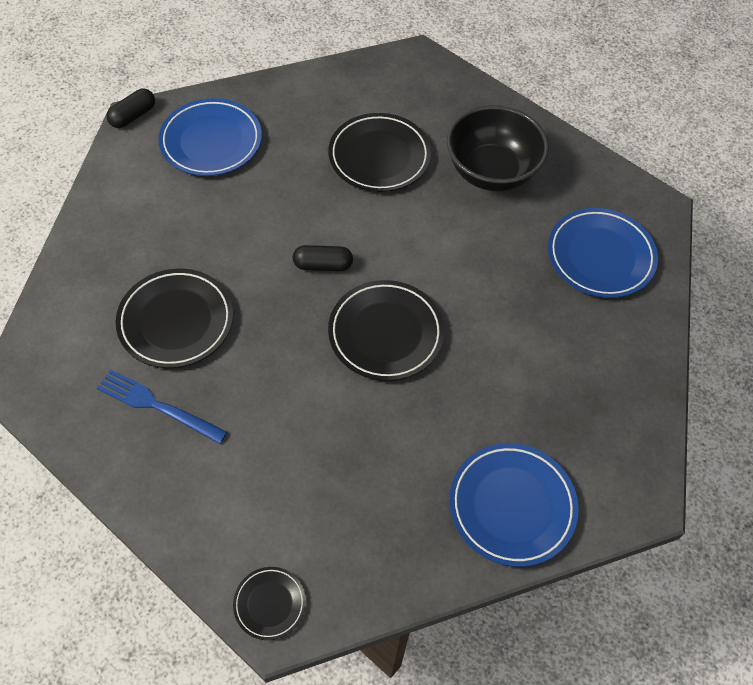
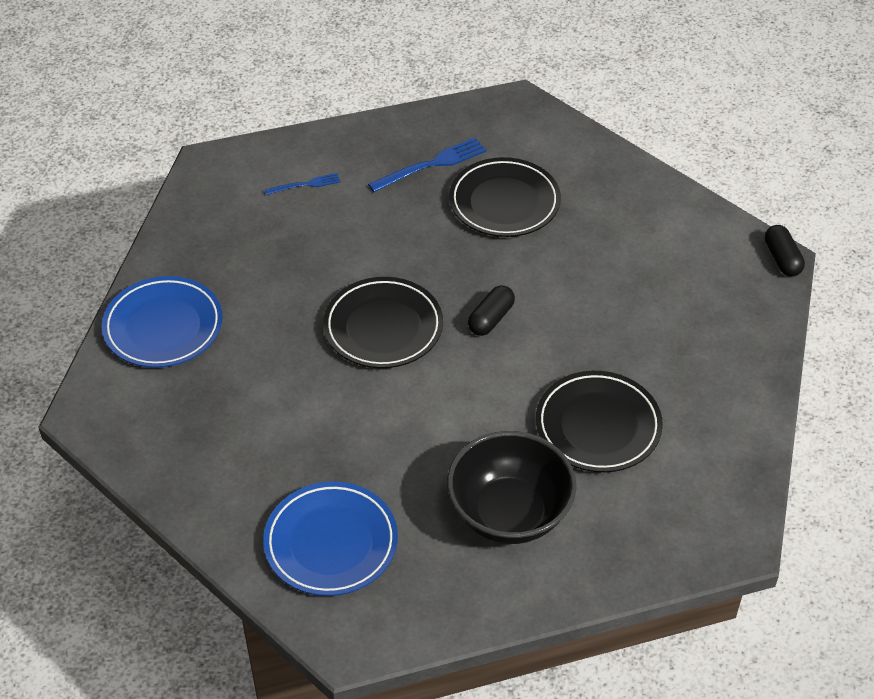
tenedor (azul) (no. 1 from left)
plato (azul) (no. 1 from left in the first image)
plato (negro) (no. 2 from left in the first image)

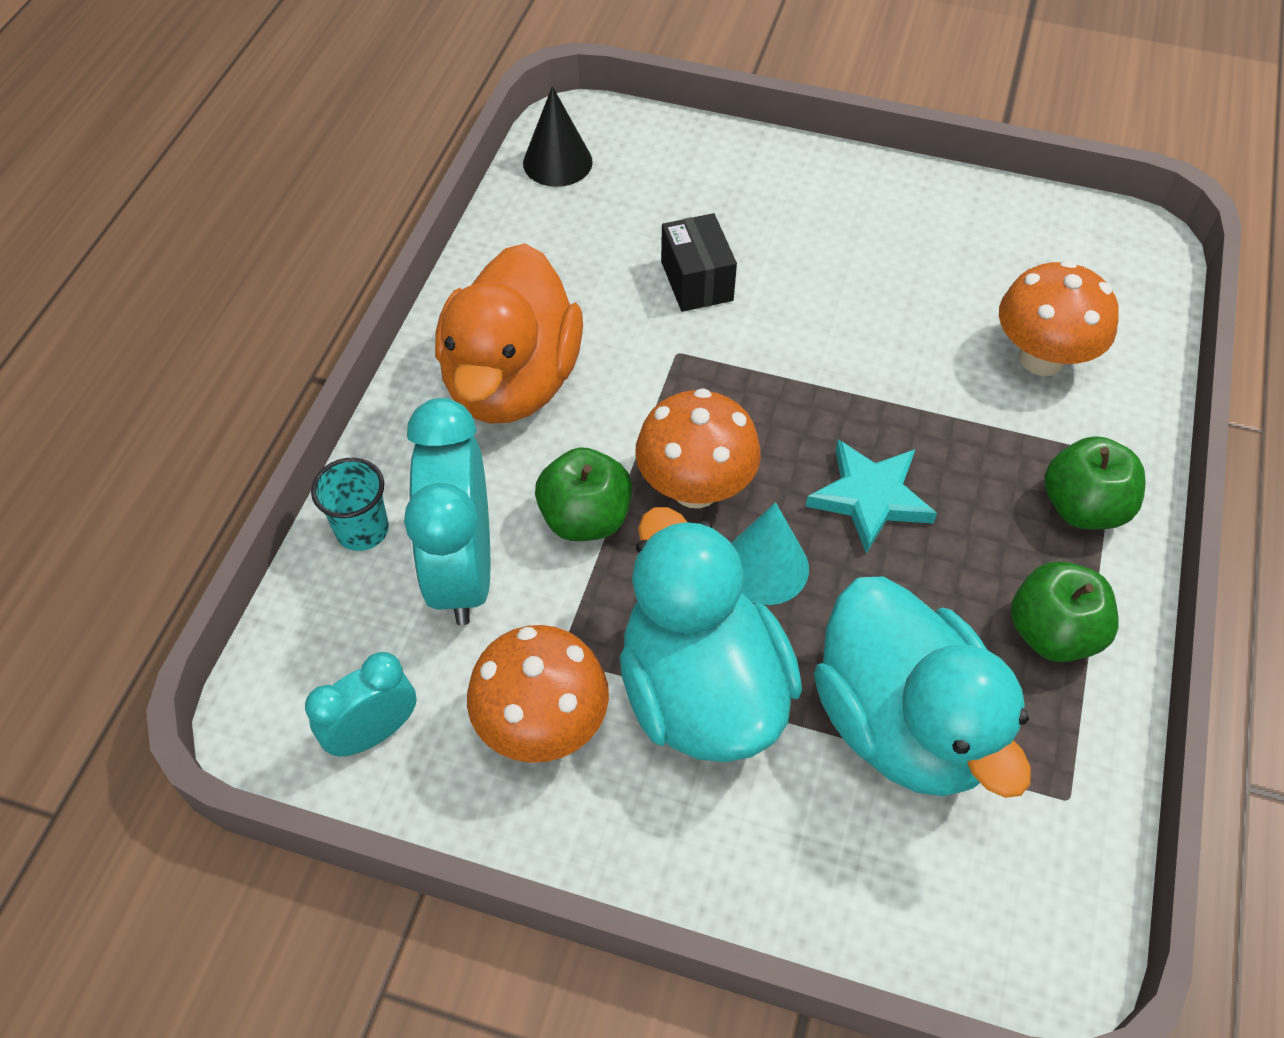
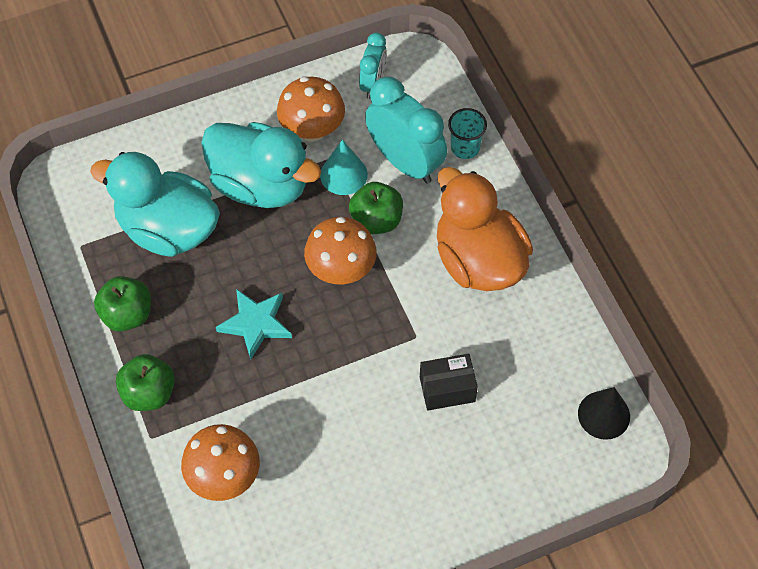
cono (turquesa)
caja (negro)

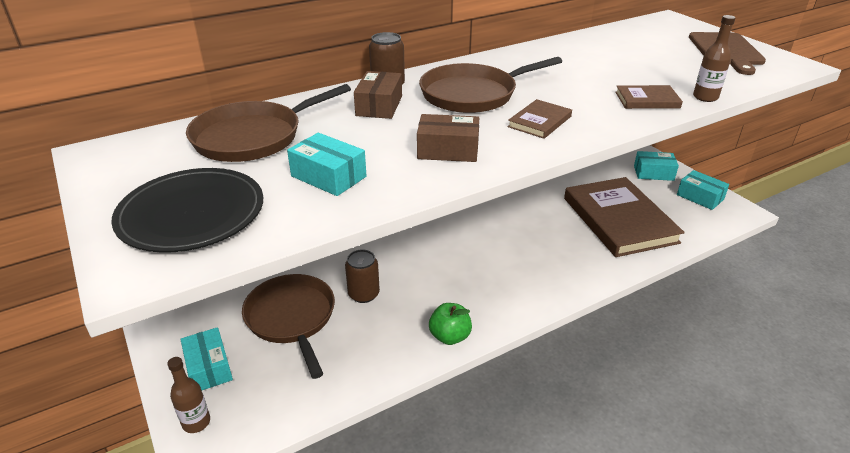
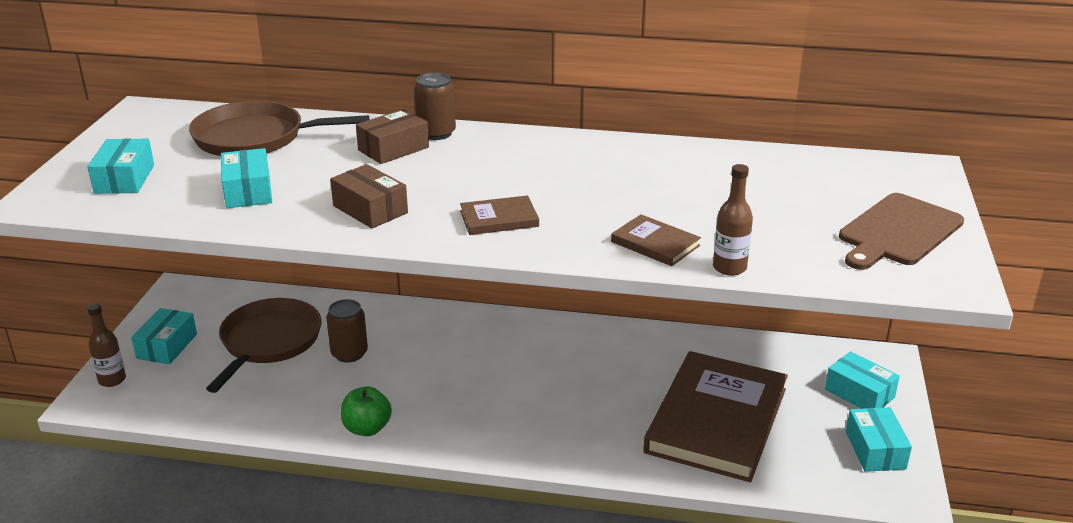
caja (turquesa) (no. 1 from left)
sartén (marrón) (no. 3 from left in the first image)

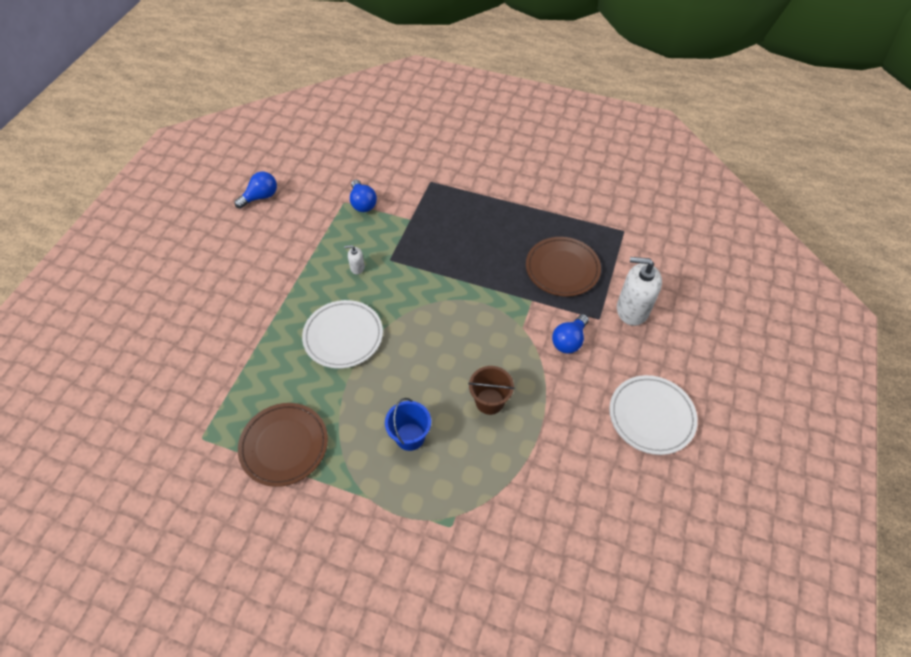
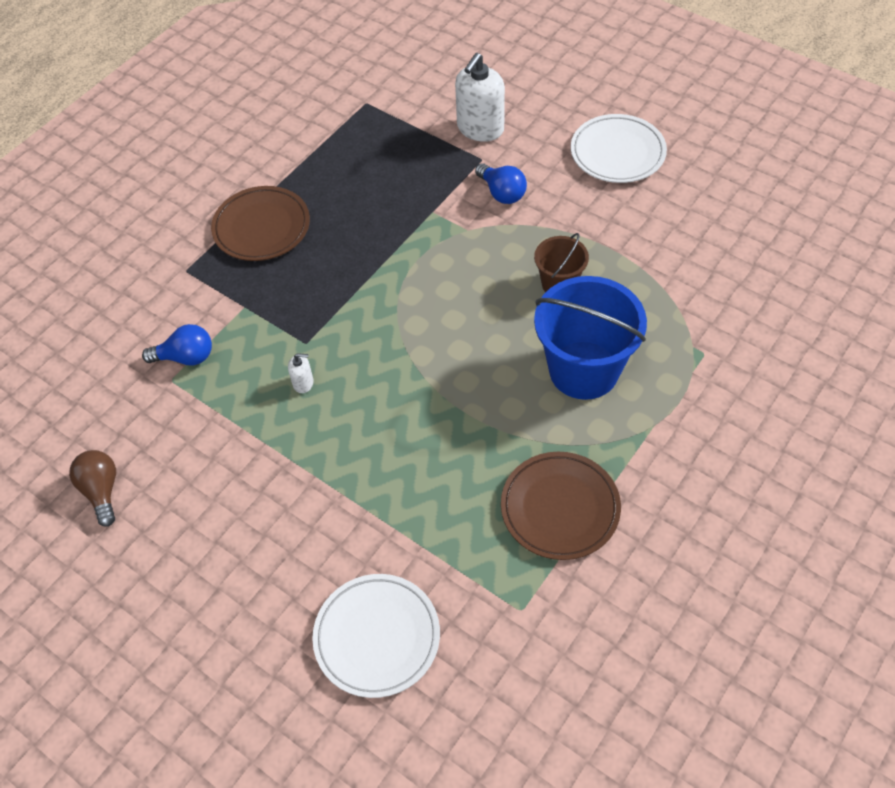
bombilla (marrón)
plato (marrón) (no. 1 from left)
dispensador de jabón (blanco) (no. 1 from left)
plato (blanco) (no. 1 from left)
balde (azul)

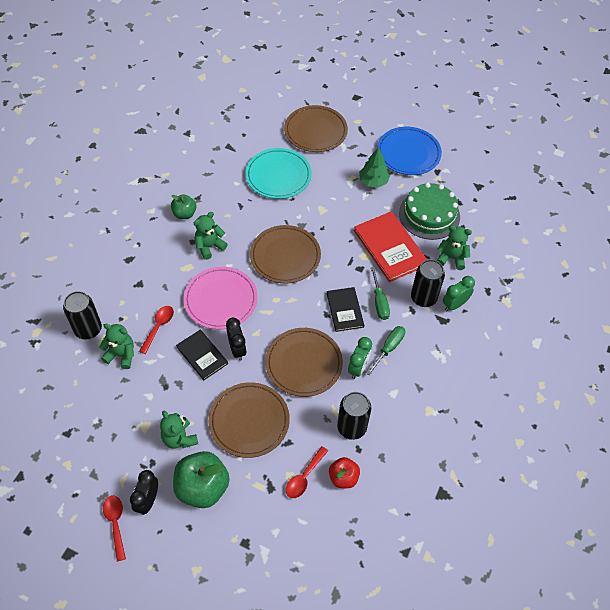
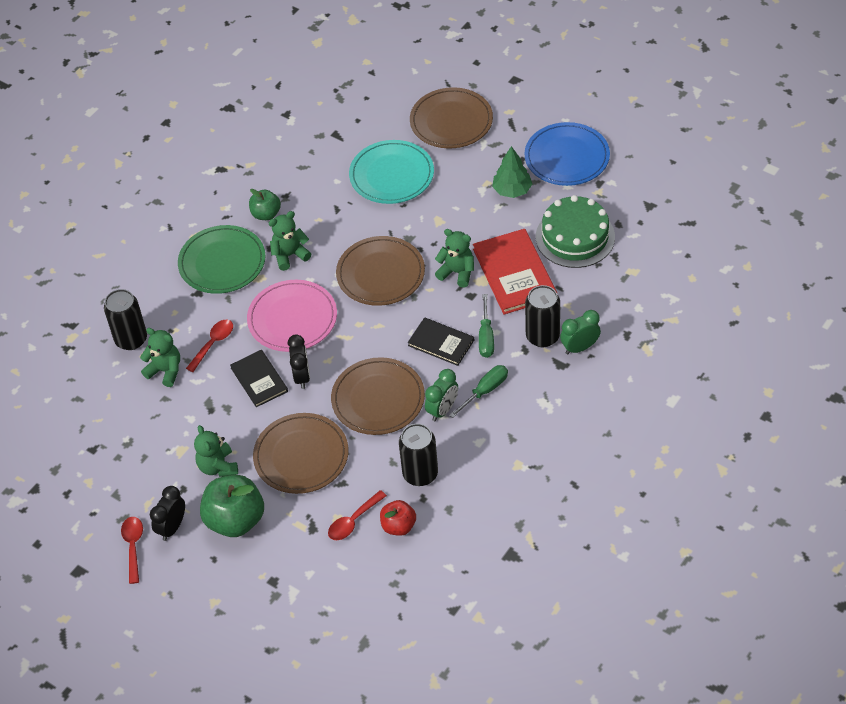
plato (verde)
libro (negro) (no. 2 from left)
osito (verde) (no. 4 from left)

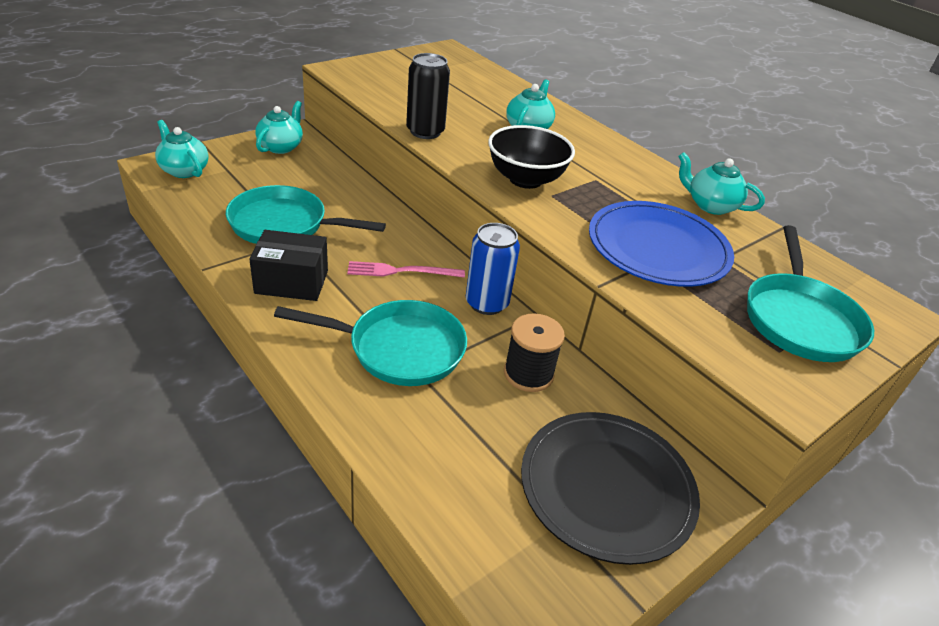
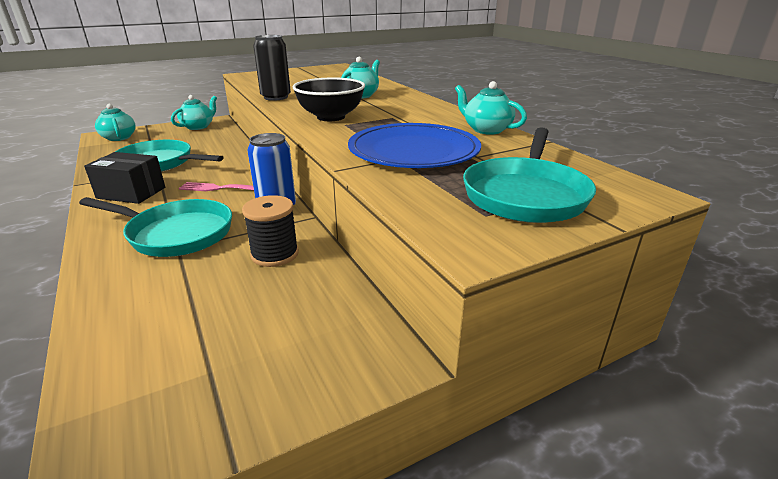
plato (negro)

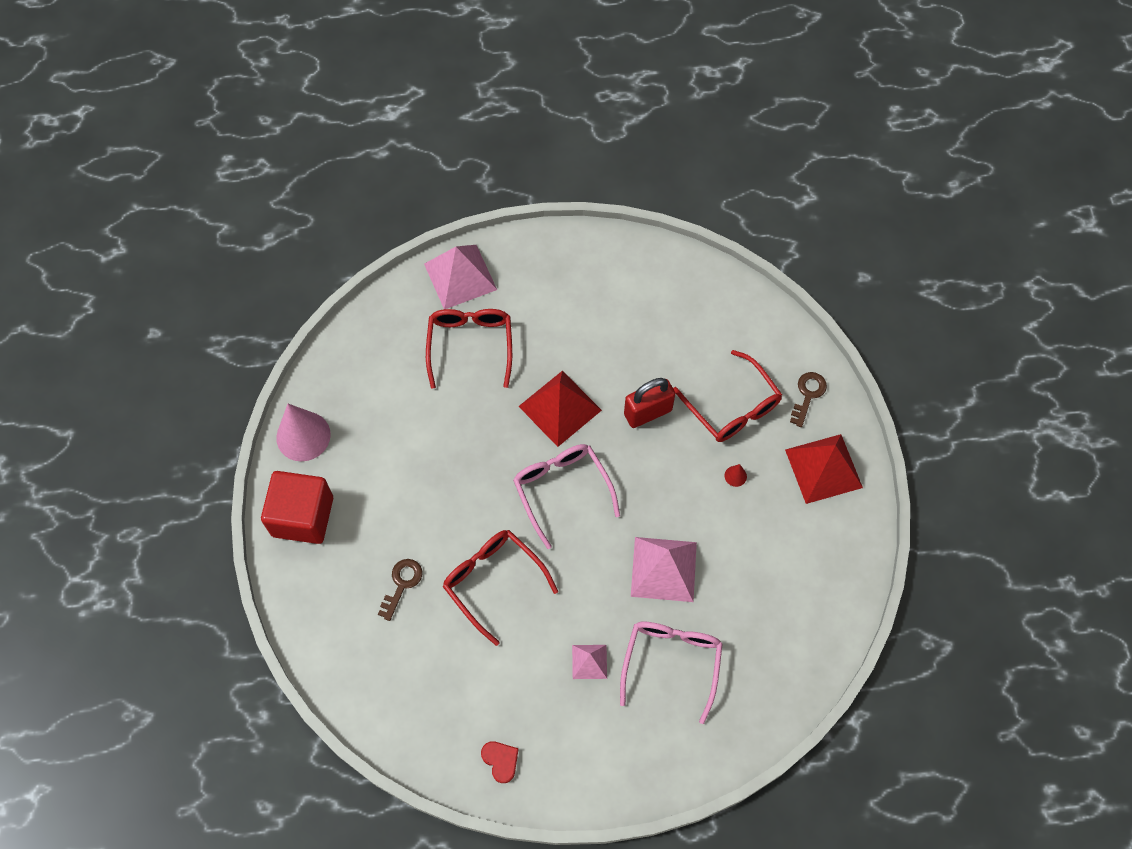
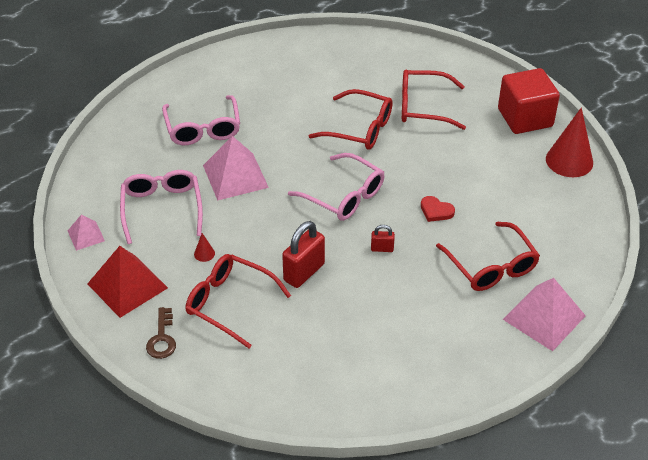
pirámide (rosa) (no. 1 from left)
gafas (rosa) (no. 1 from left)
candado (rojo) (no. 2 from left)
gafas (rojo) (no. 3 from left)
corazón (rojo)
cono (rojo) (no. 2 from left)

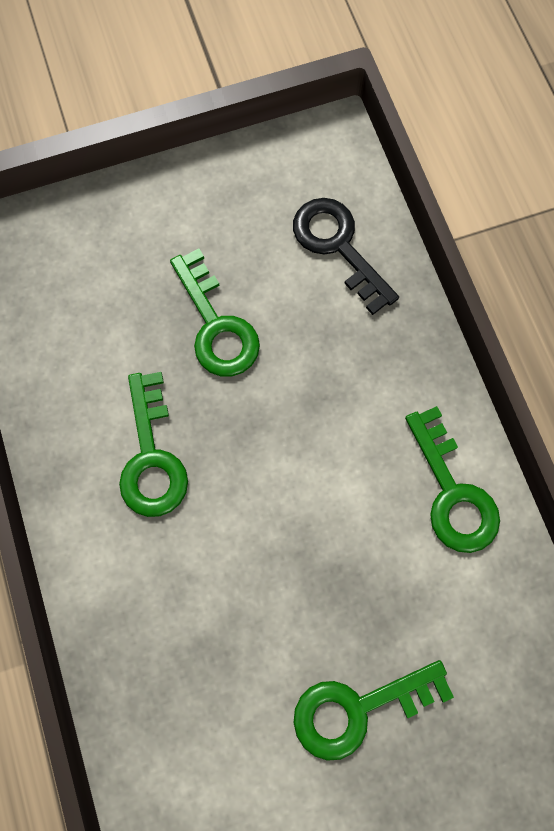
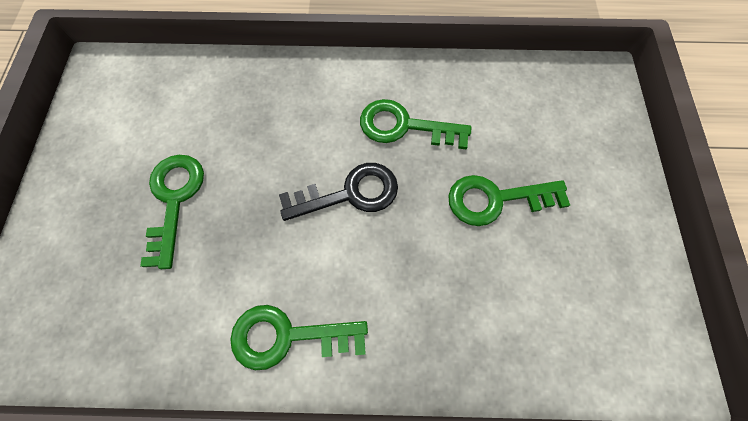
llave (negro)

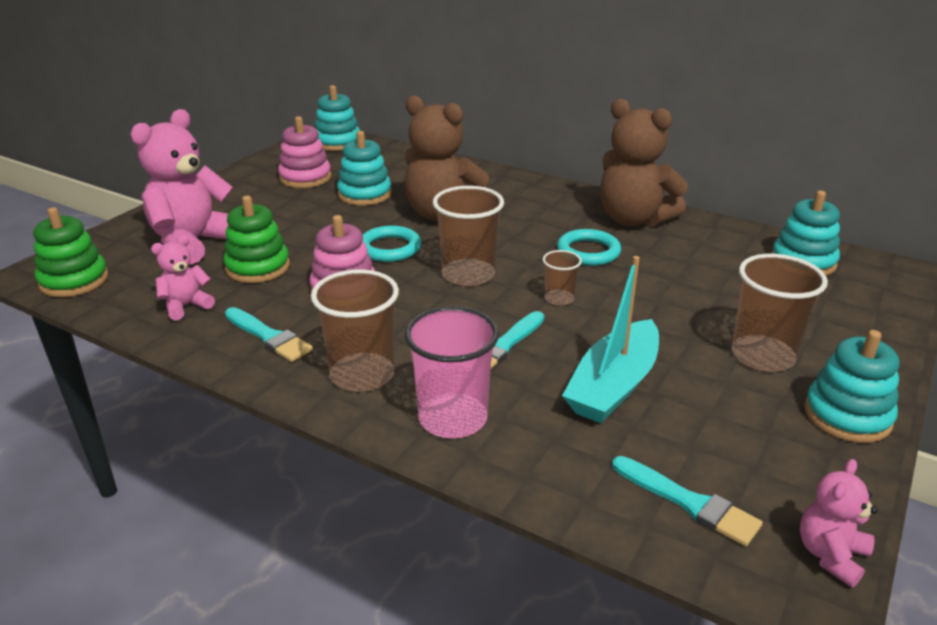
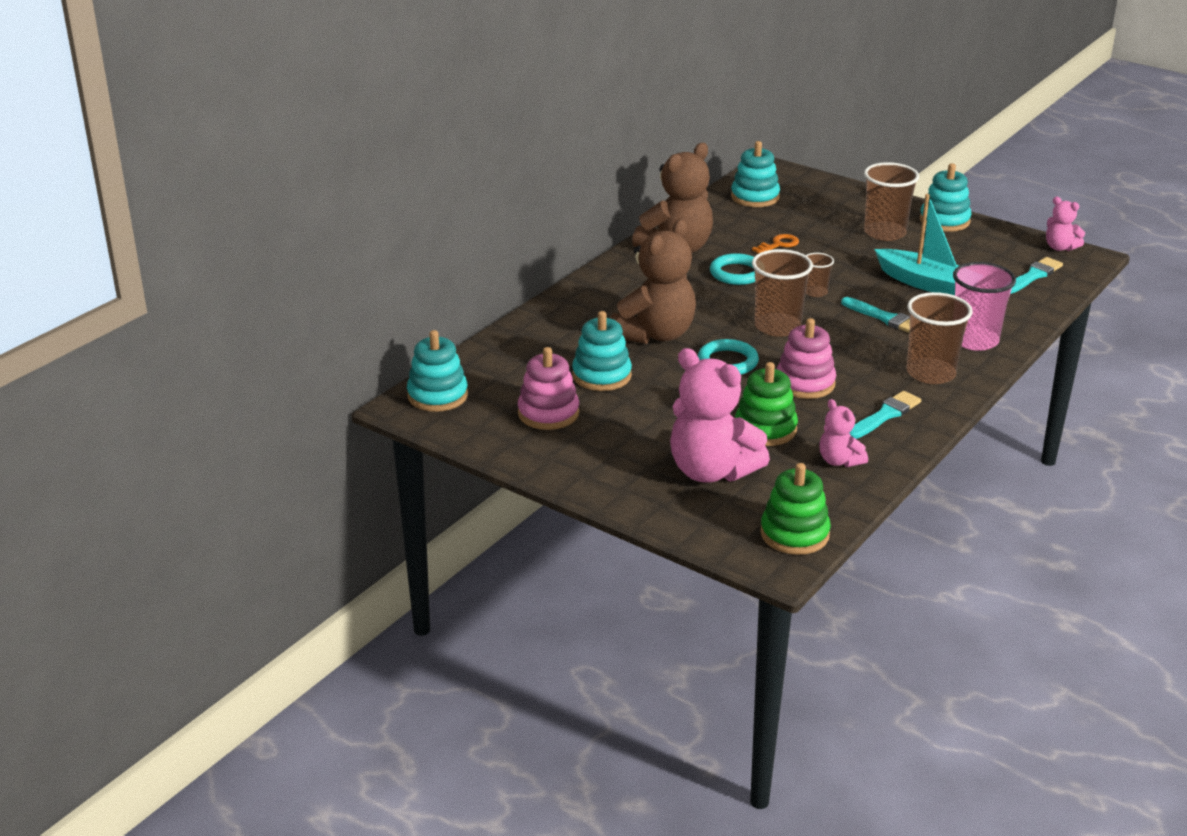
llave (naranja)

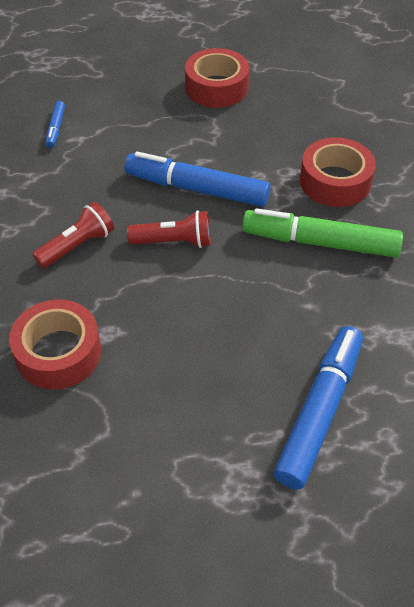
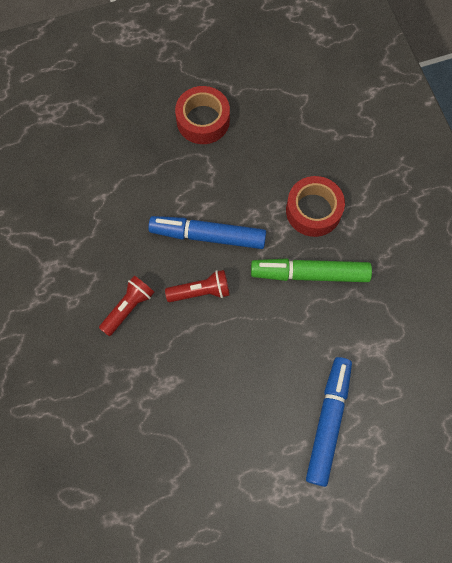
cinta adhesiva (rojo) (no. 1 from left in the first image)
rotulador (azul) (no. 1 from left in the first image)

